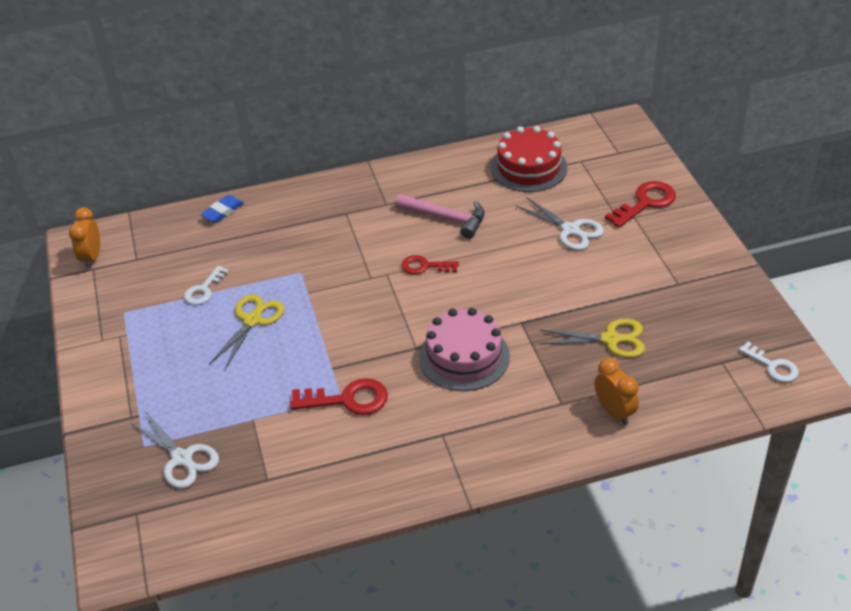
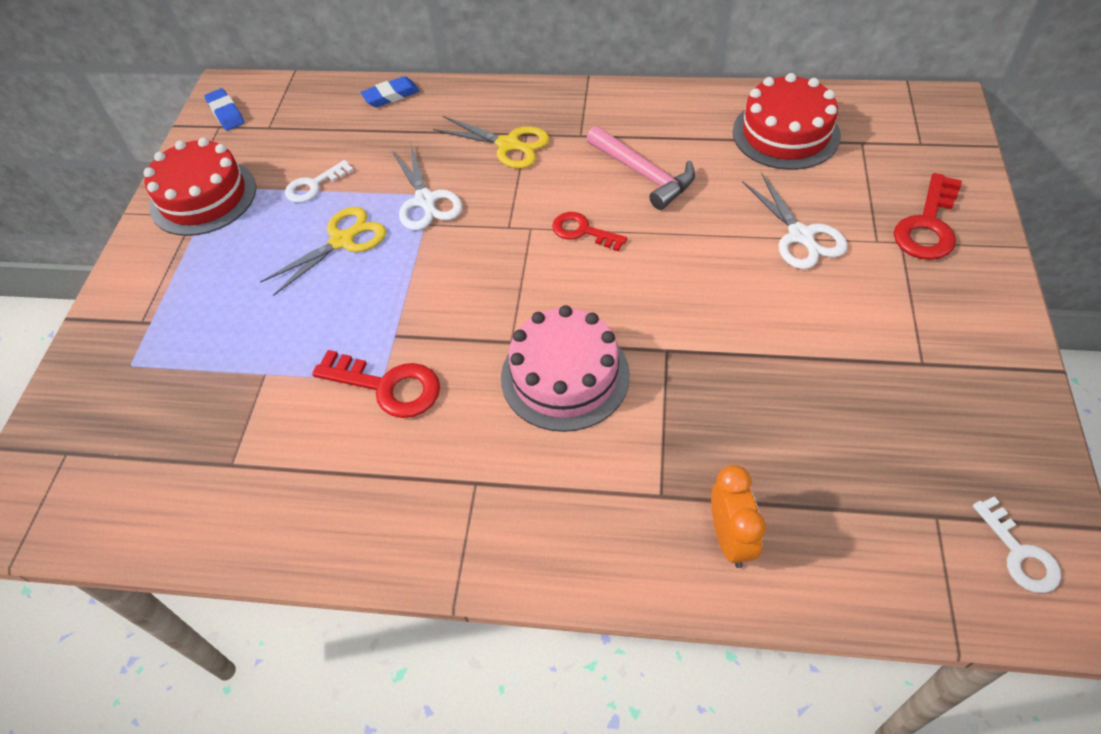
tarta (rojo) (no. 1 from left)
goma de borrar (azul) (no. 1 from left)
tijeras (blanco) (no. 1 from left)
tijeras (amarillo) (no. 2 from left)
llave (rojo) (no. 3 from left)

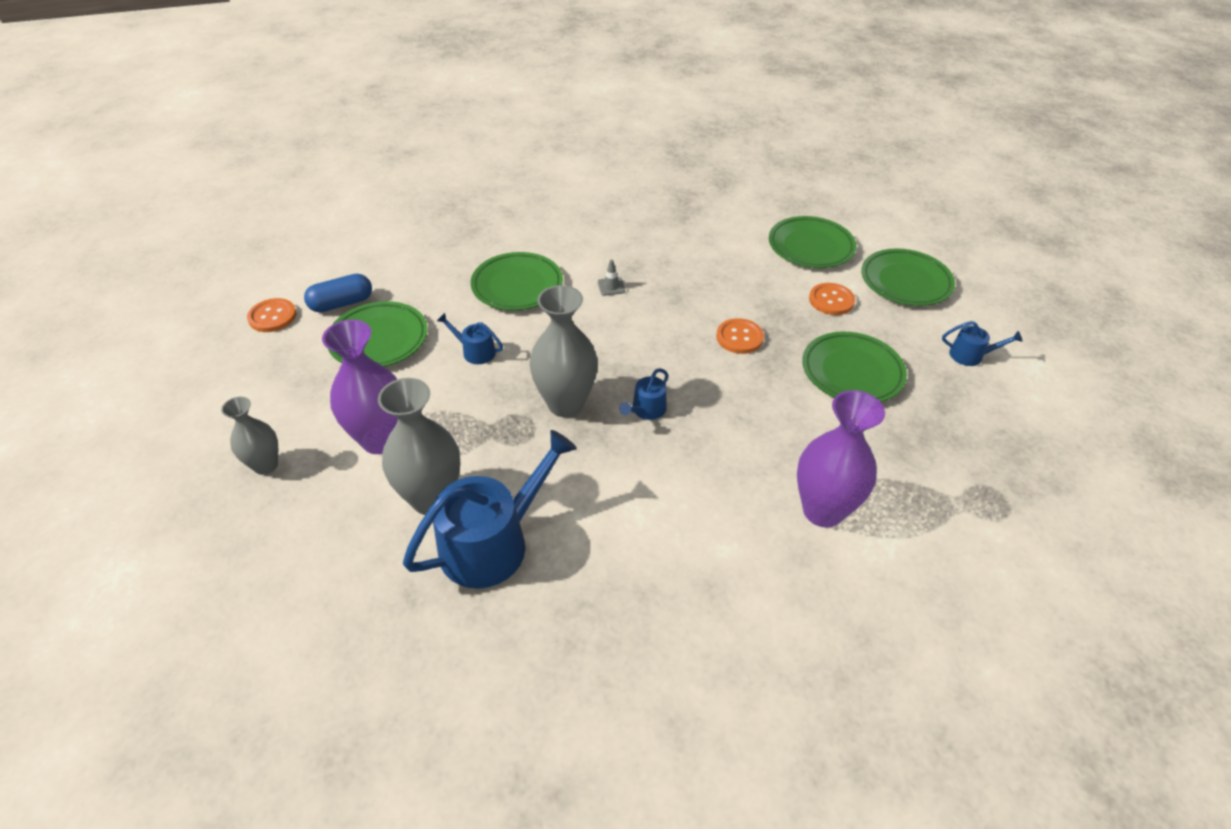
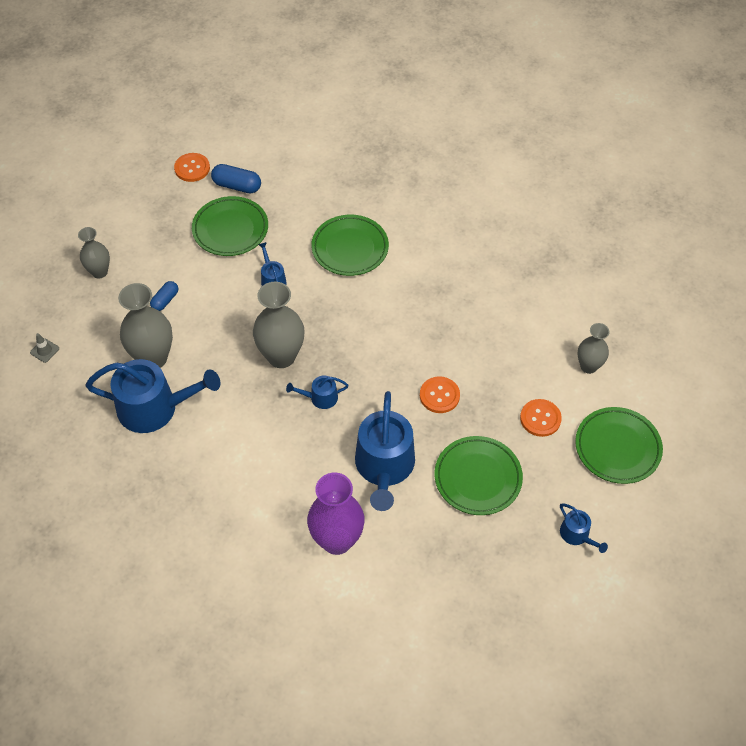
cono de tráfico (gris)
cápsula (azul) (no. 1 from left)
regadera (azul) (no. 4 from left)
florero (gris) (no. 4 from left)

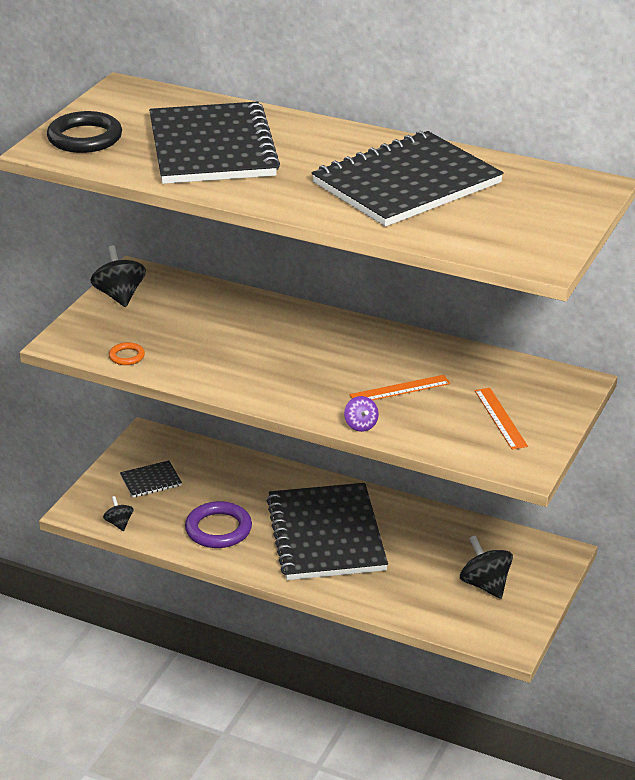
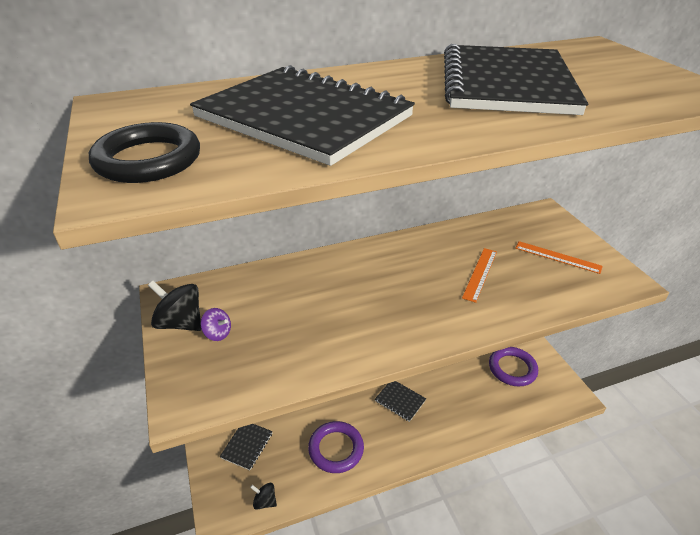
peonza (morado)
cuaderno (negro) (no. 3 from left)
anillo (morado) (no. 2 from left)
anillo (naranja)

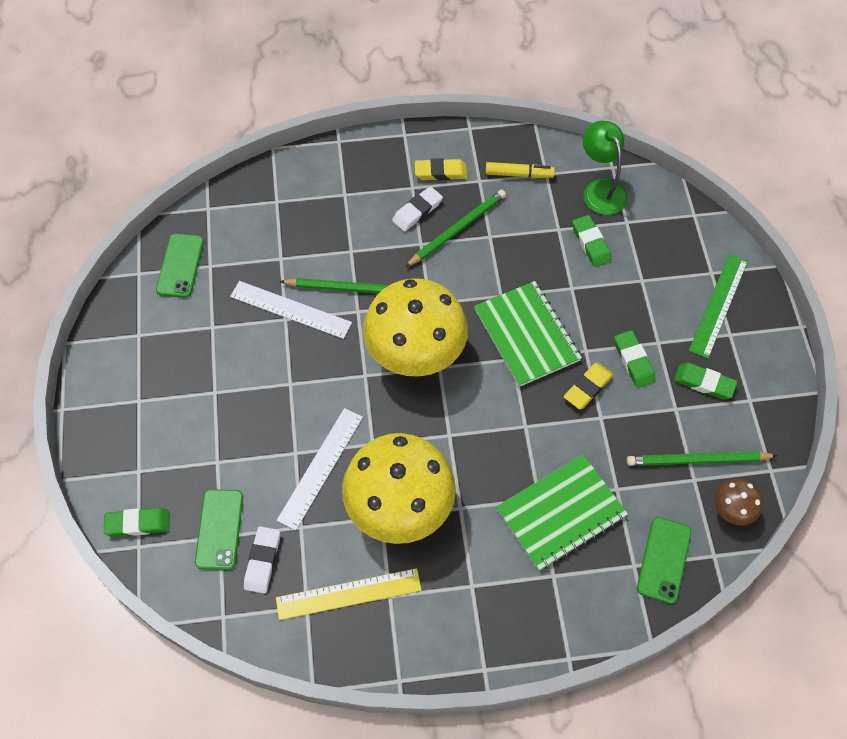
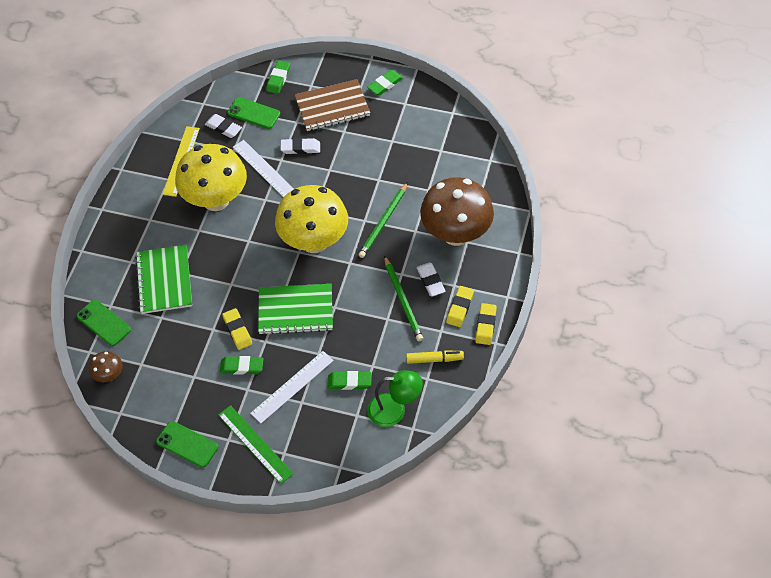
móvil (verde) (no. 2 from left)
regla (blanco) (no. 2 from left)
goma de borrar (blanco) (no. 2 from left)
cuaderno (marrón)
goma de borrar (verde) (no. 4 from left)
rotulador (amarillo)
seta (marrón) (no. 2 from left)
goma de borrar (amarillo) (no. 3 from left)
lápiz (verde) (no. 3 from left in the first image)

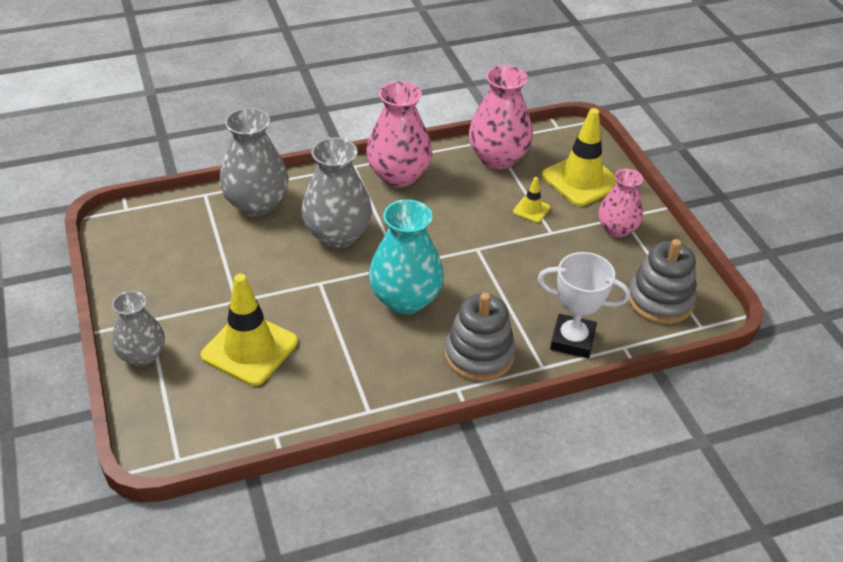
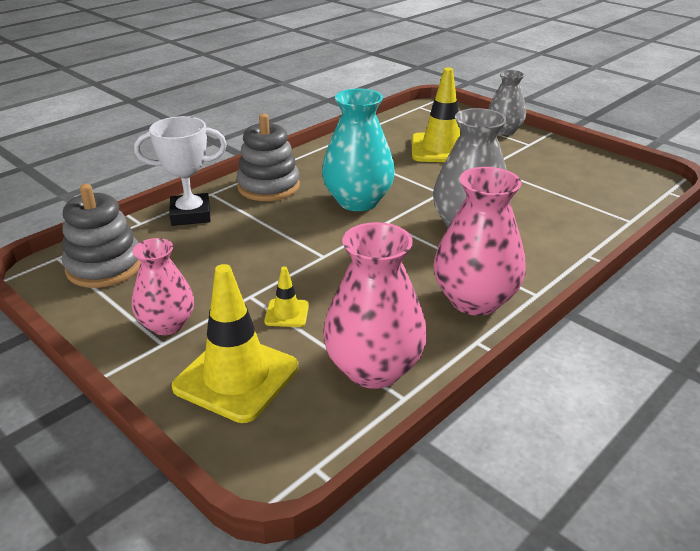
florero (gris) (no. 2 from left in the first image)

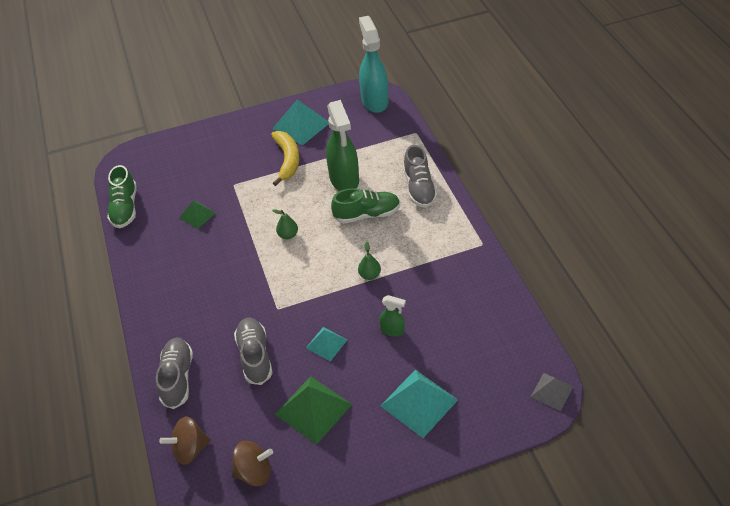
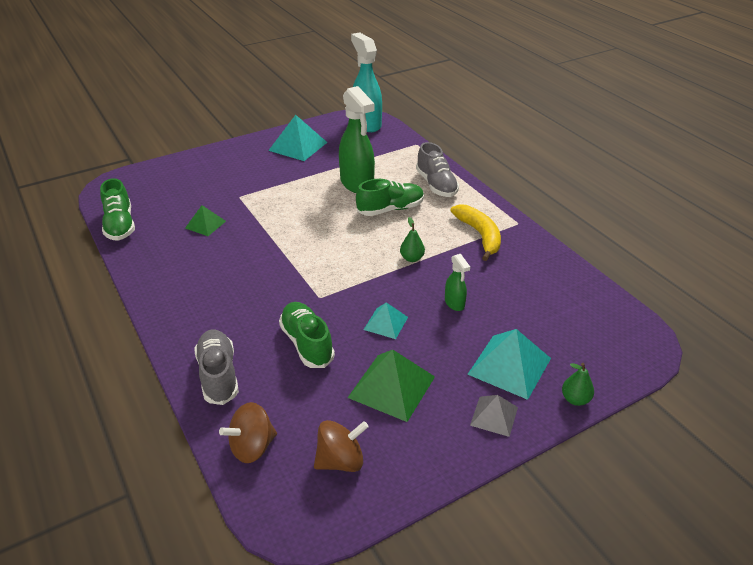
zapato (verde) (no. 2 from left)
pulverizador (verde) (no. 2 from left)
plátano (amarillo)
pirámide (gris)
pera (verde) (no. 2 from left)

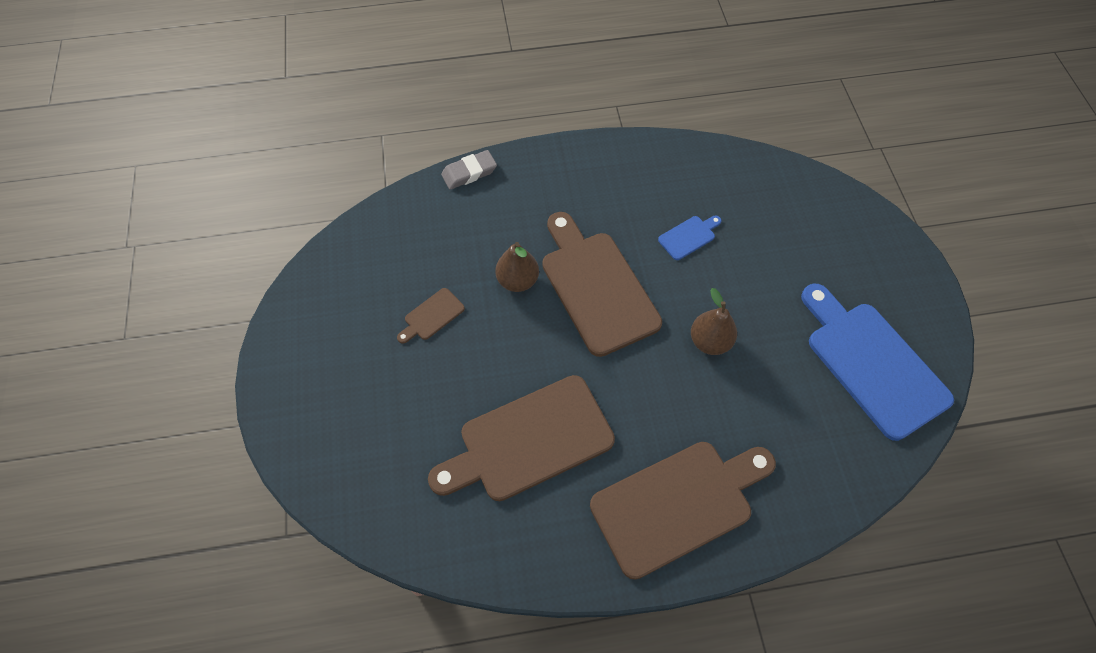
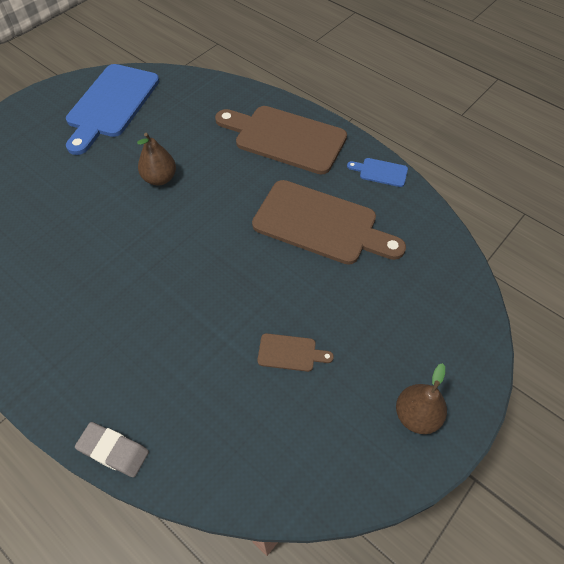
tabla de cortar (azul) (no. 2 from left)
pera (marrón) (no. 2 from left)
tabla de cortar (marrón) (no. 3 from left in the first image)

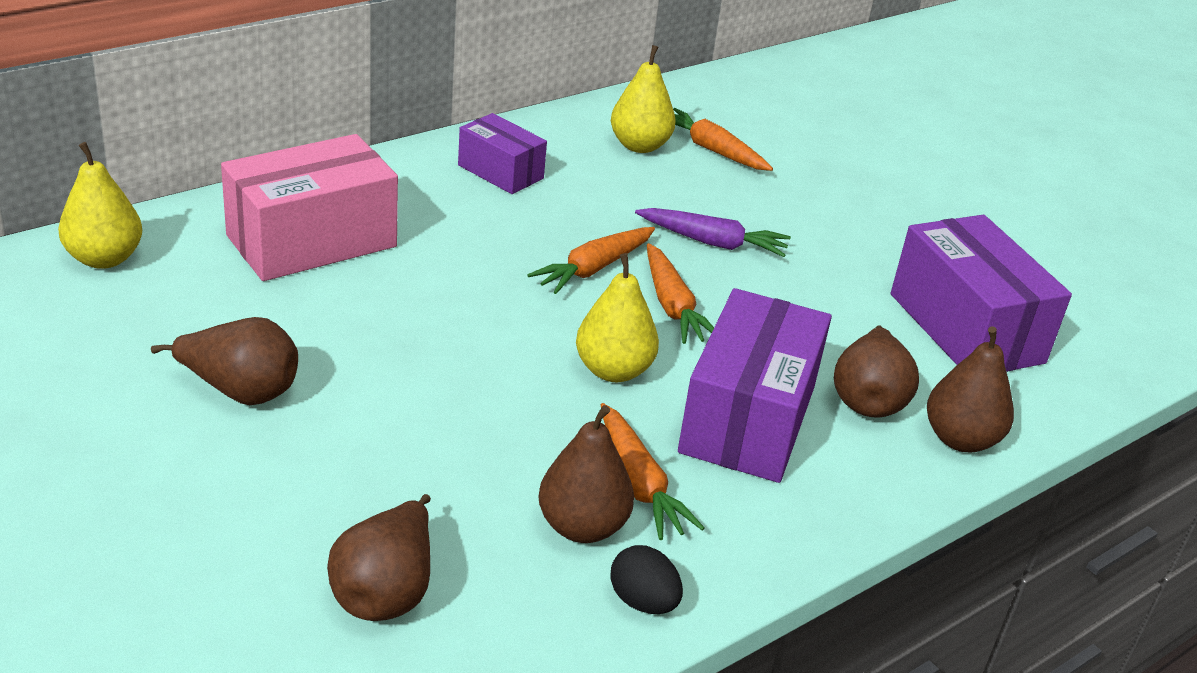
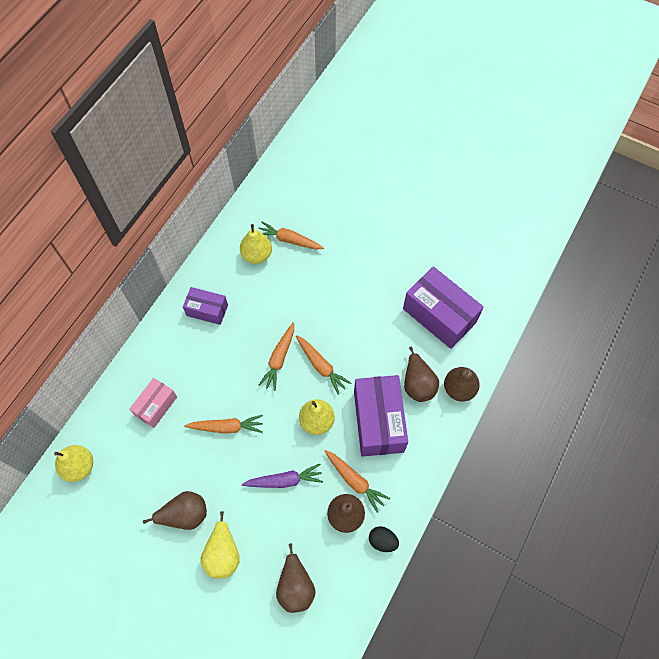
caja (rosa)
zanahoria (naranja) (no. 1 from left)
pera (amarillo) (no. 2 from left)
zanahoria (morado)

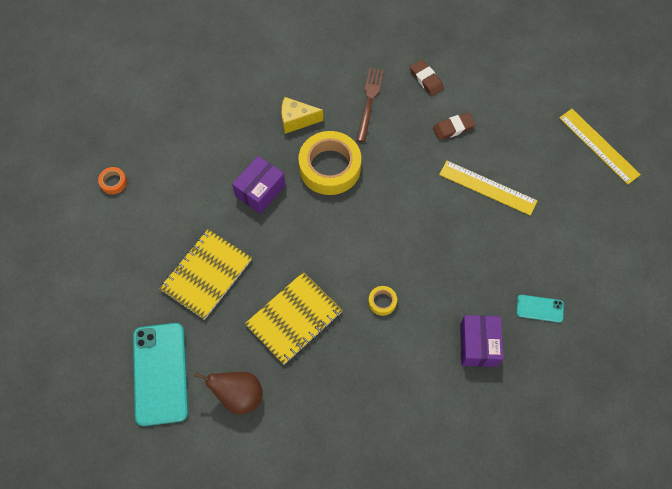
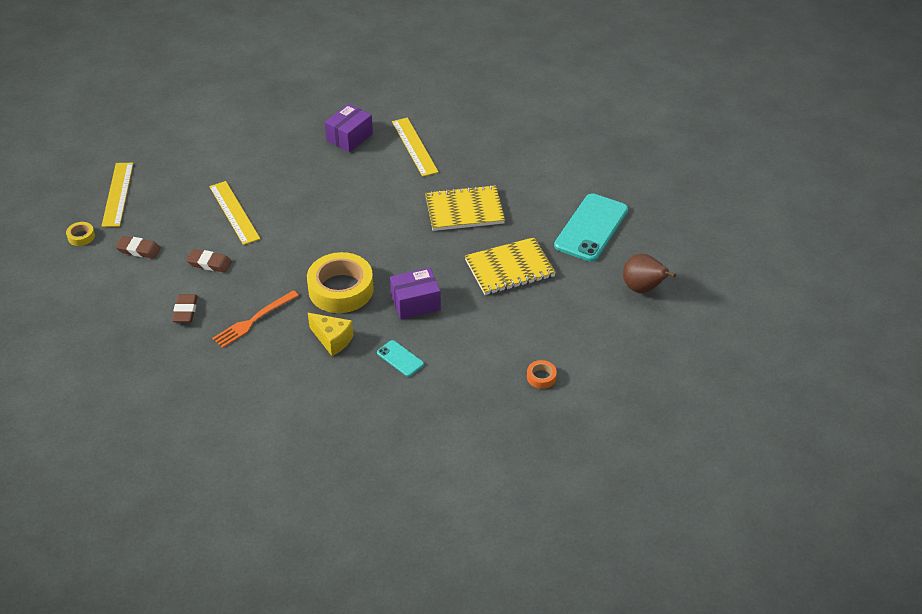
cinta adhesiva (amarillo) (no. 1 from left)
goma de borrar (marrón) (no. 1 from left)
tenedor (naranja)
móvil (turquesa) (no. 1 from left)
regla (amarillo) (no. 3 from left)
pera (marrón)

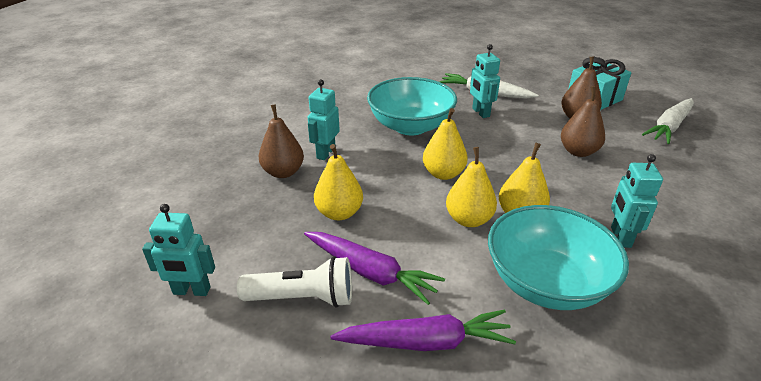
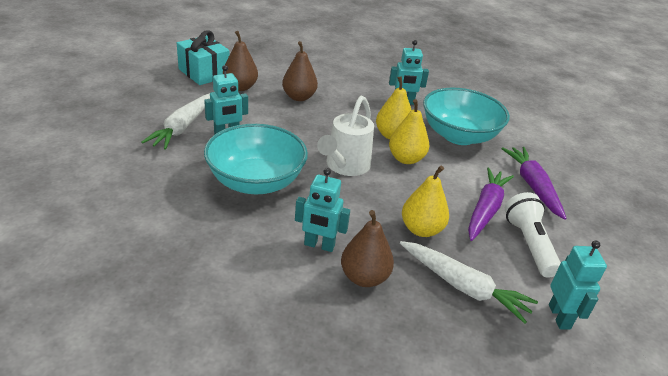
regadera (blanco)
zanahoria (blanco) (no. 2 from left)

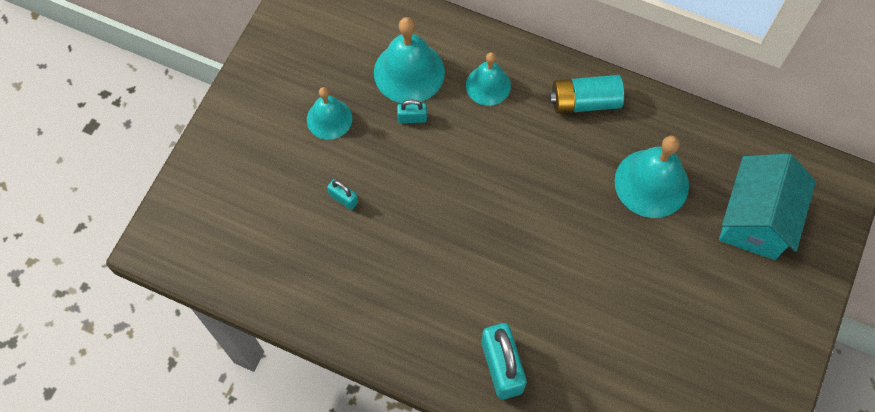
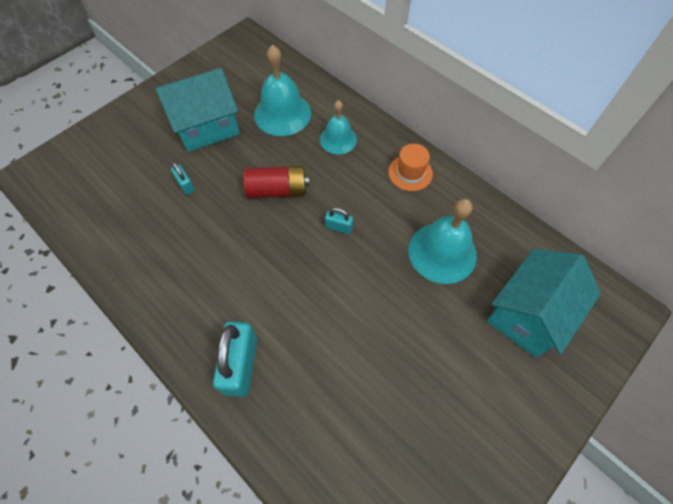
casa (turquesa) (no. 1 from left)
pila (rojo)
candado (turquesa) (no. 3 from left)
sombrero (naranja)

